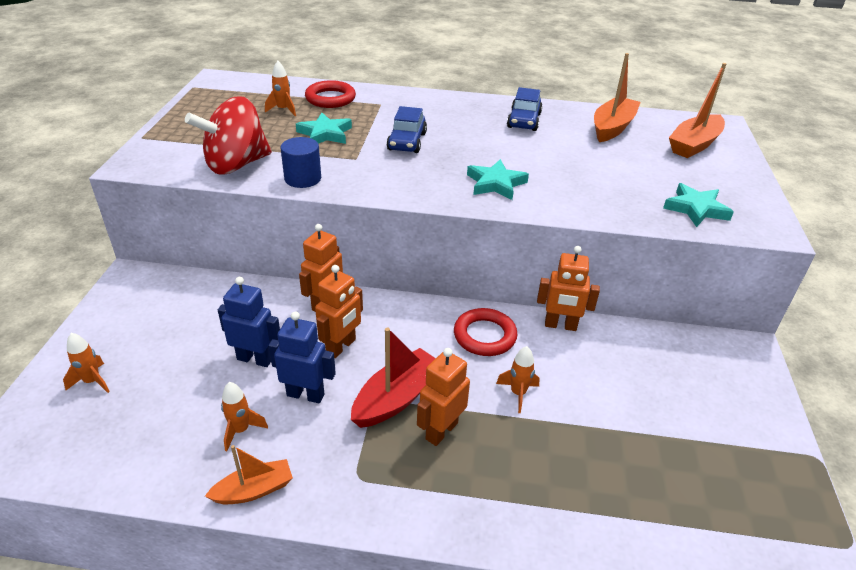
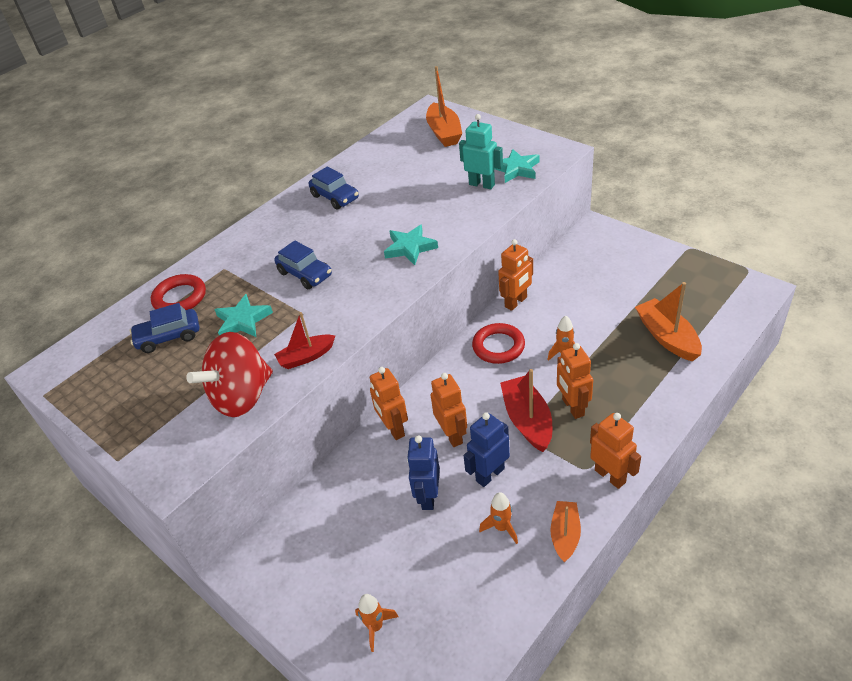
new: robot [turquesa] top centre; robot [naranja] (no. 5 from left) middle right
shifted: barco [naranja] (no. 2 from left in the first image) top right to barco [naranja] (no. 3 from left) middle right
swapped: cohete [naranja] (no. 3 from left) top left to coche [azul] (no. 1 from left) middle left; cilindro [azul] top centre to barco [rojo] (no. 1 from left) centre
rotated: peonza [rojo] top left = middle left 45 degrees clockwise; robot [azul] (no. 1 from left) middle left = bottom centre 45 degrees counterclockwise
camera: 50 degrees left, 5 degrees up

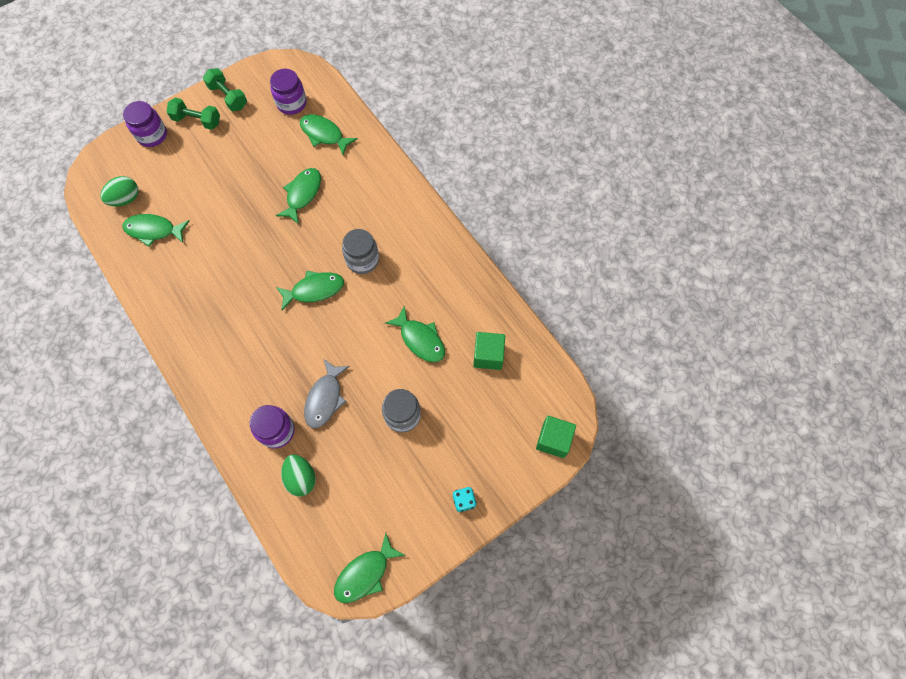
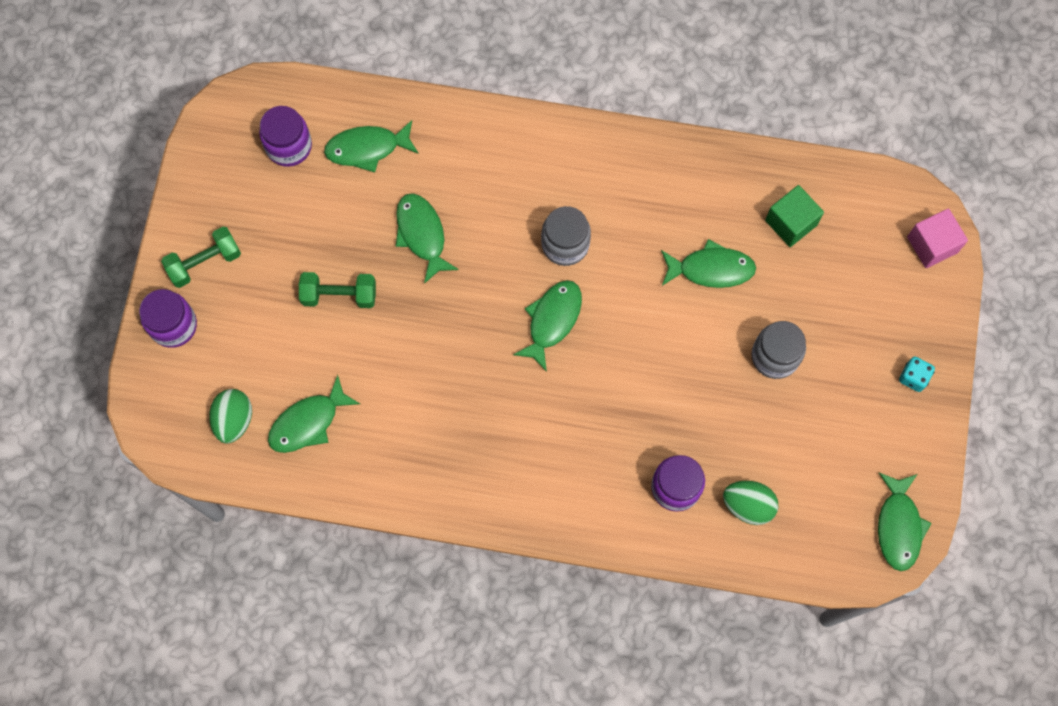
gone: pez [gris] centre
shifted: mancuerna [verde] (no. 2 from left) top left to middle left
repainted: cubo [verde] (no. 2 from left) centre to cubo [rosa] middle right
camera: 45 degrees left, 5 degrees up

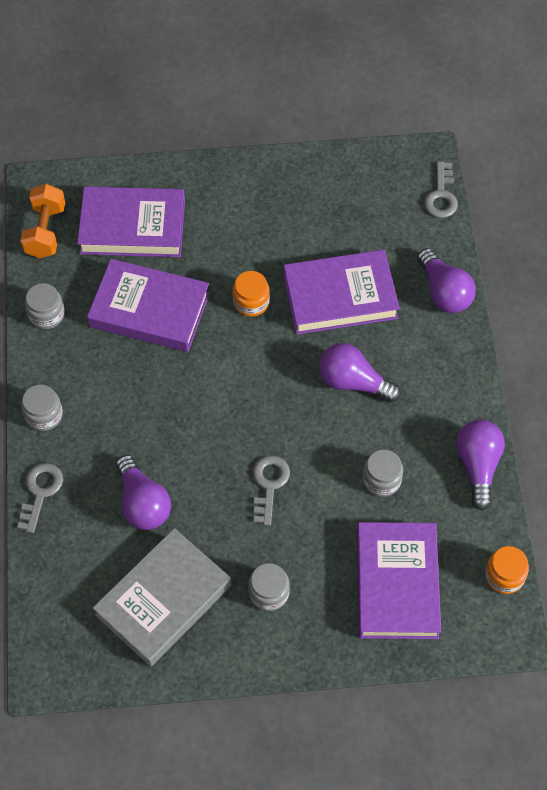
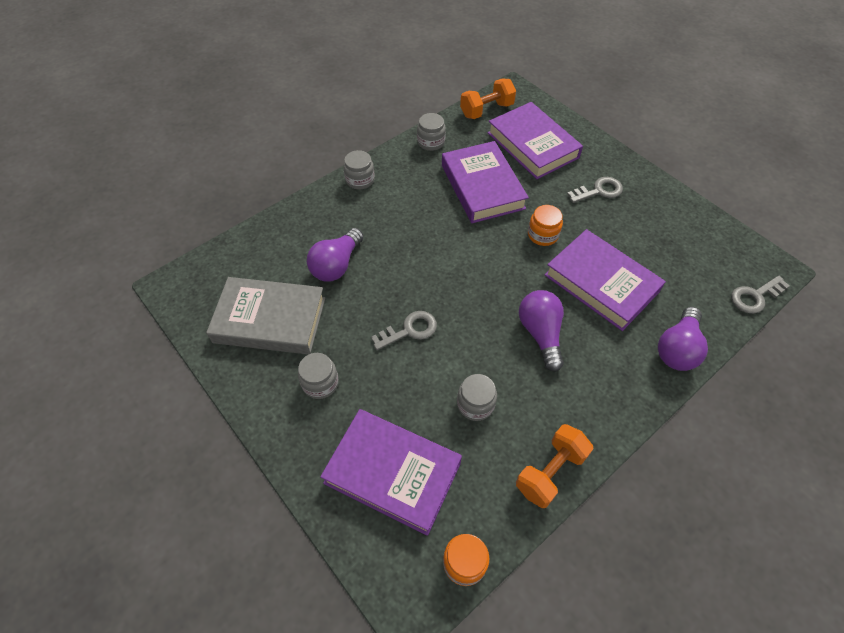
shifted: llave [gris] (no. 1 from left in the first image) middle left to llave [gris] (no. 2 from left) top right
swapped: bombilla [morado] (no. 4 from left) middle right to mancuerna [naranja] (no. 2 from left) bottom centre
rotated: libro [morado] (no. 4 from left in the first image) bottom right = bottom centre 60 degrees clockwise
camera: 55 degrees right, 5 degrees down

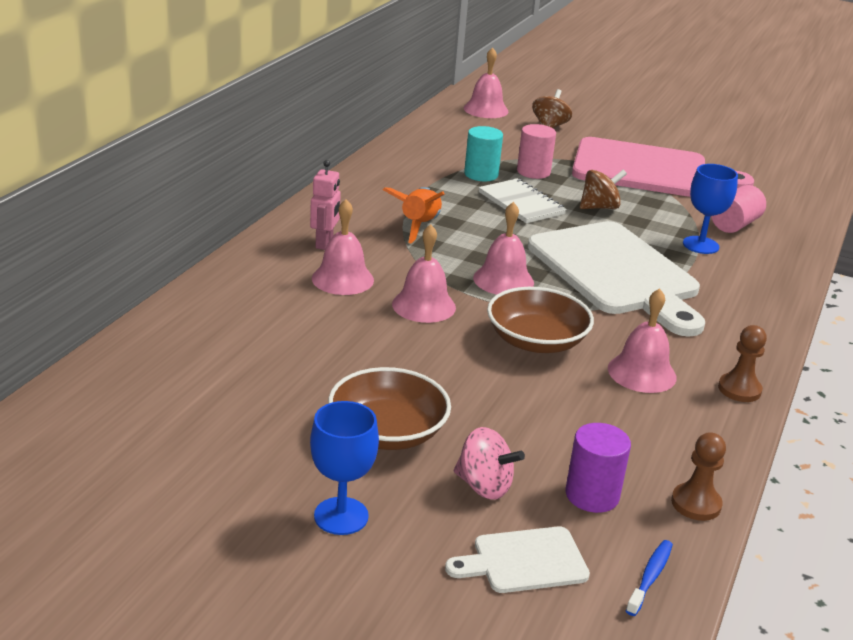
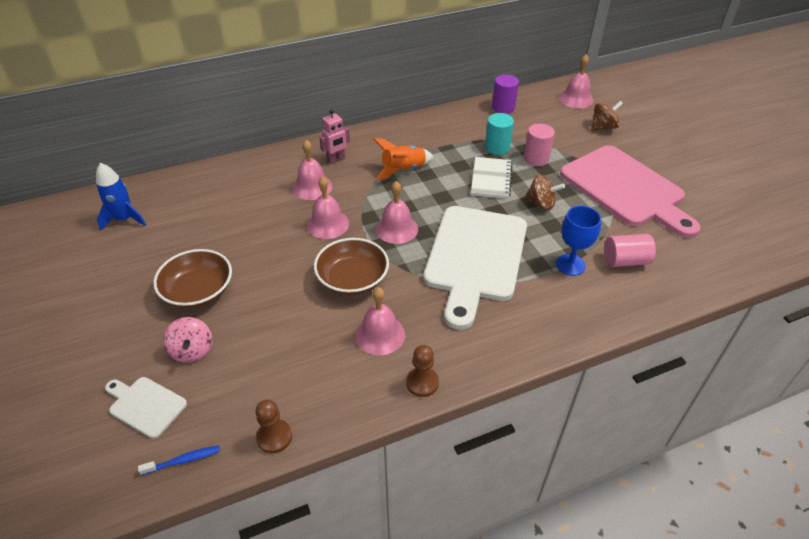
gone: copa [azul] (no. 1 from left) bottom centre
new: cohete [azul] middle left
shifted: cilindro [morado] bottom right to top centre
camera: 45 degrees right, 15 degrees up

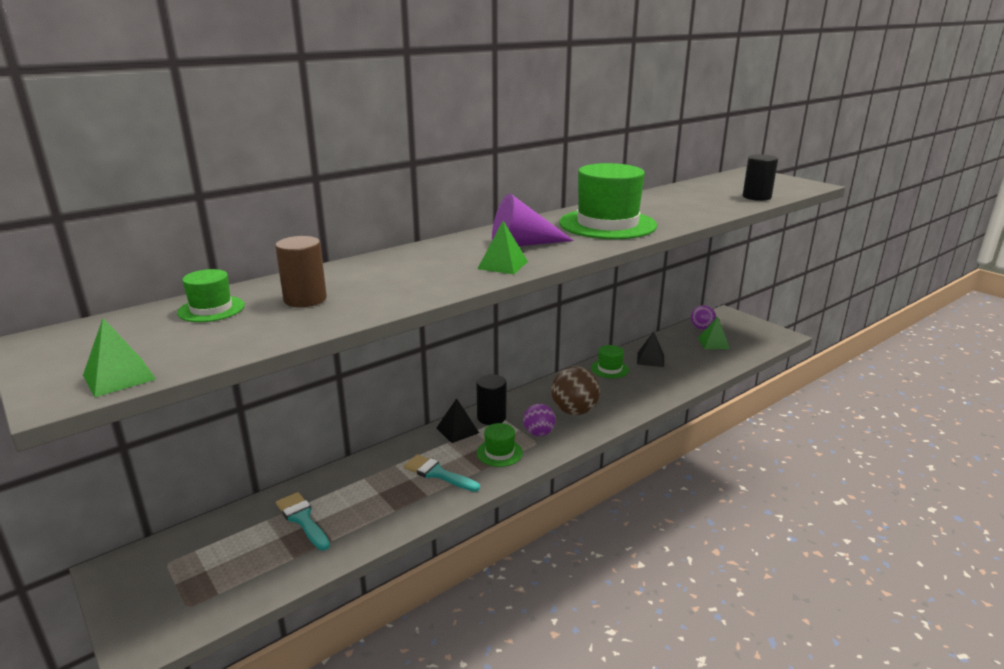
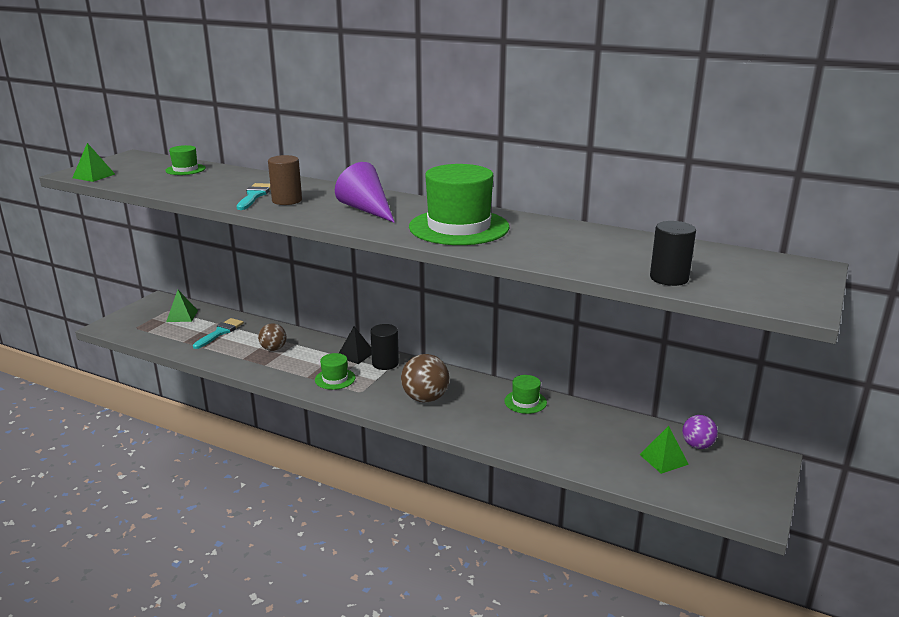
gone: pirámide [negro] (no. 2 from left) centre; pelota [morado] (no. 1 from left) centre
new: pelota [marrón] (no. 1 from left) middle left
shifted: pirámide [verde] (no. 2 from left) centre to middle left; cilindro [marrón] middle left to top left; pincel [turquesa] (no. 2 from left) bottom centre to top left
camera: 65 degrees right, 0 degrees up

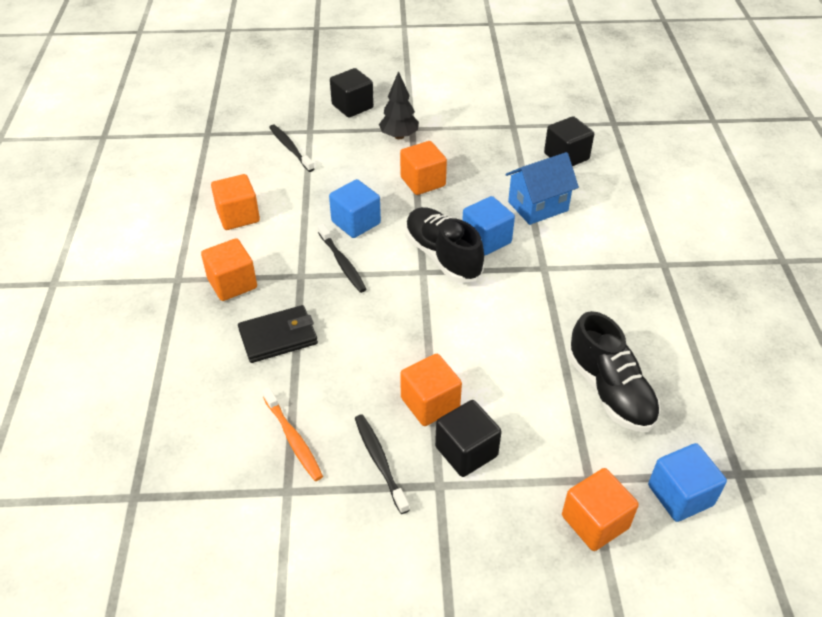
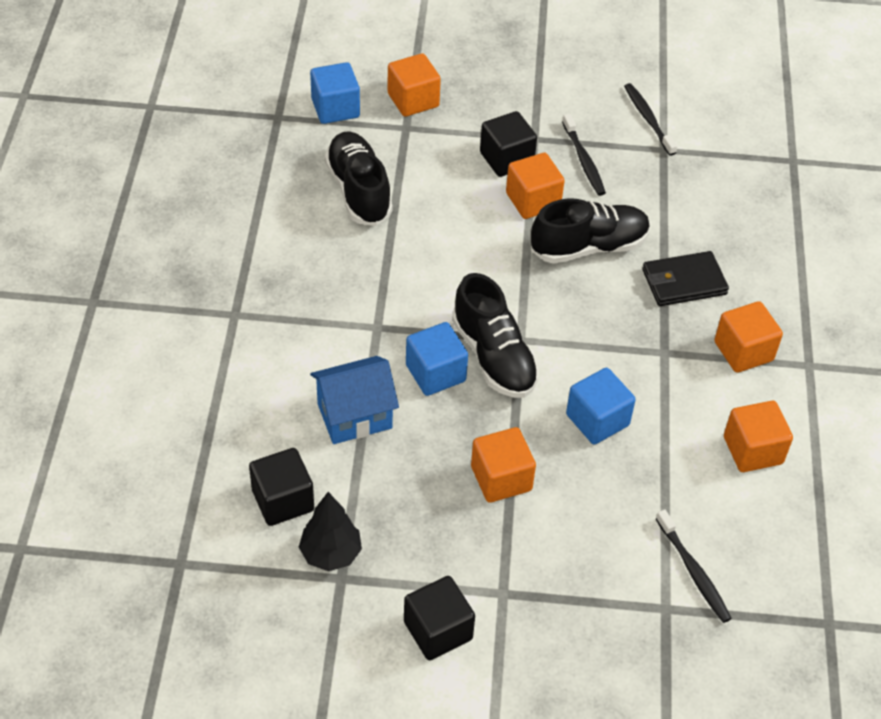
gone: cepillo de dientes [naranja] bottom centre
new: zapato [negro] (no. 3 from left) top right
shifted: cubo [negro] (no. 1 from left in the first image) top centre to cubo [negro] (no. 2 from left) bottom centre; árbol [negro] top centre to bottom centre; cepillo de dientes [negro] (no. 2 from left) centre to top right
camera: 175 degrees left, 5 degrees up

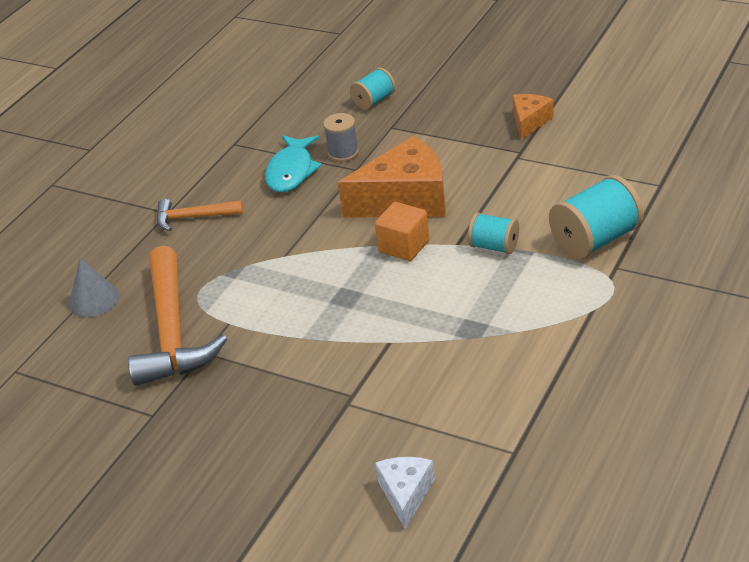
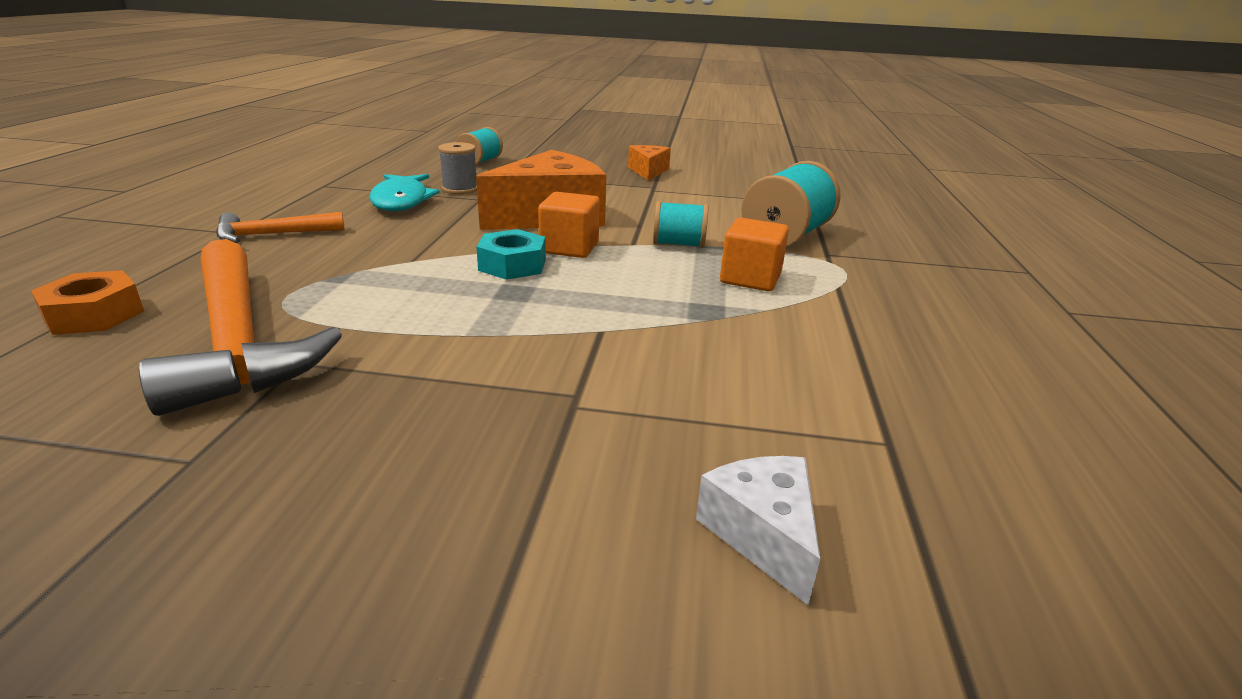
new: cubo [naranja] (no. 2 from left) centre; tuerca [turquesa] centre
swapped: cono [gris] middle left to tuerca [naranja] middle left
camera: 25 degrees left, 10 degrees down

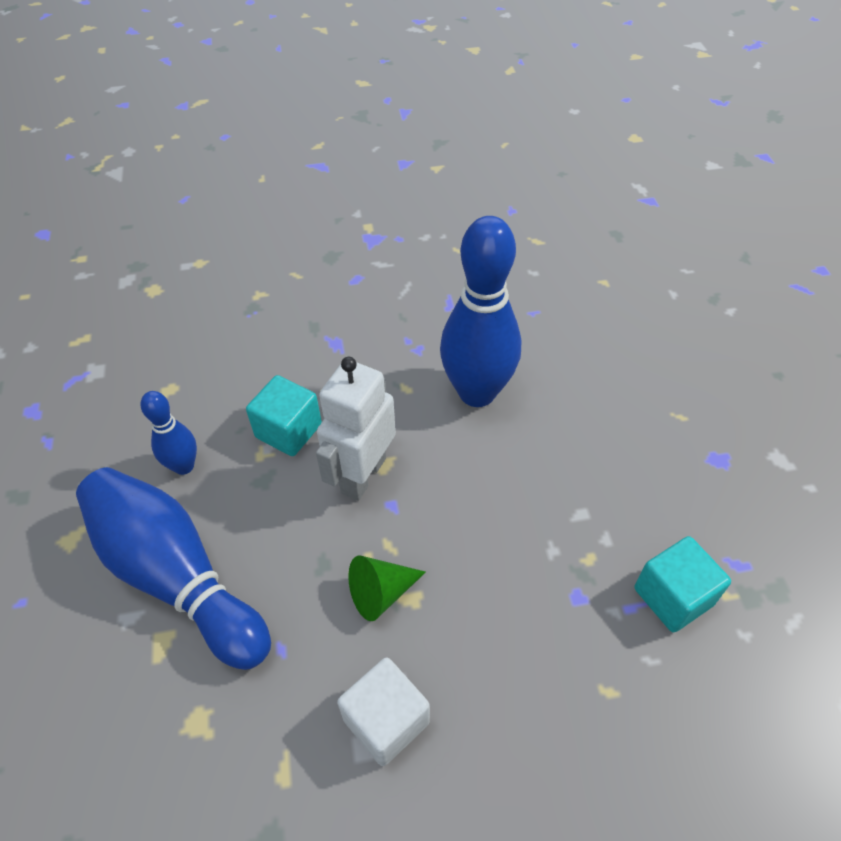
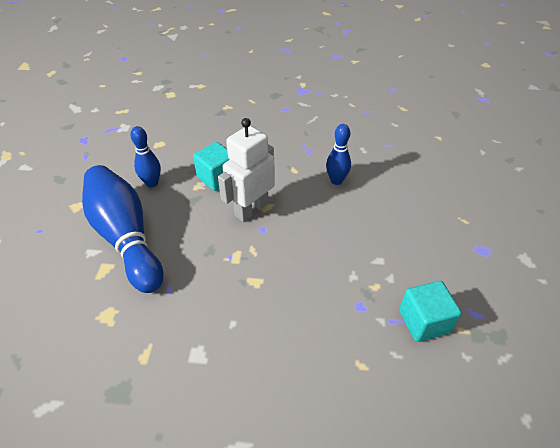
gone: cono [verde] bottom centre; cubo [blanco] bottom centre
scaled: bolo [azul] (no. 3 from left) centre = centre x0.50
camera: 15 degrees right, 5 degrees down

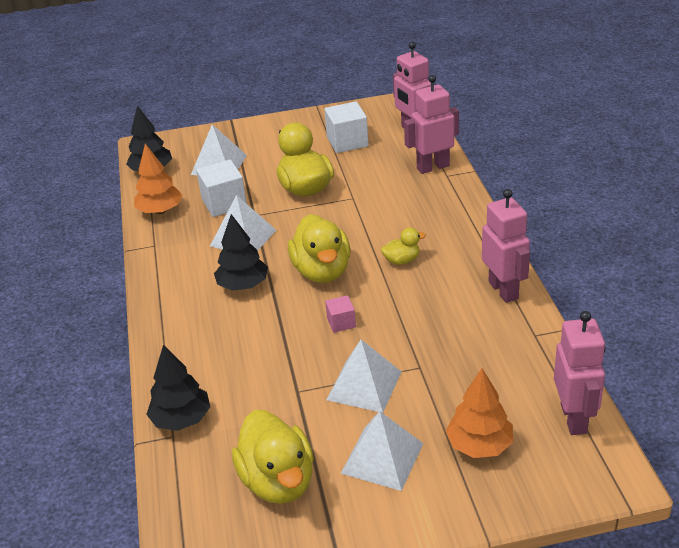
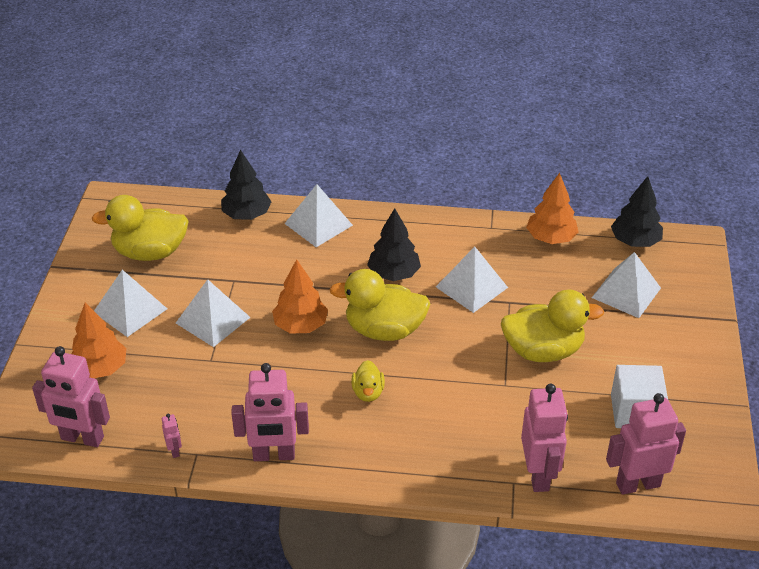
gone: cubo [blanco] (no. 1 from left) middle left
new: pirámide [blanco] (no. 3 from left) centre; robot [rosa] (no. 2 from left) bottom left
swapped: cubo [rosa] centre to árbol [naranja] (no. 2 from left) centre
camera: 105 degrees right, 5 degrees up

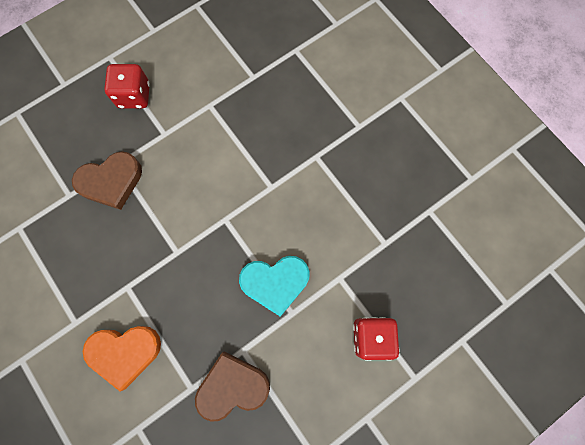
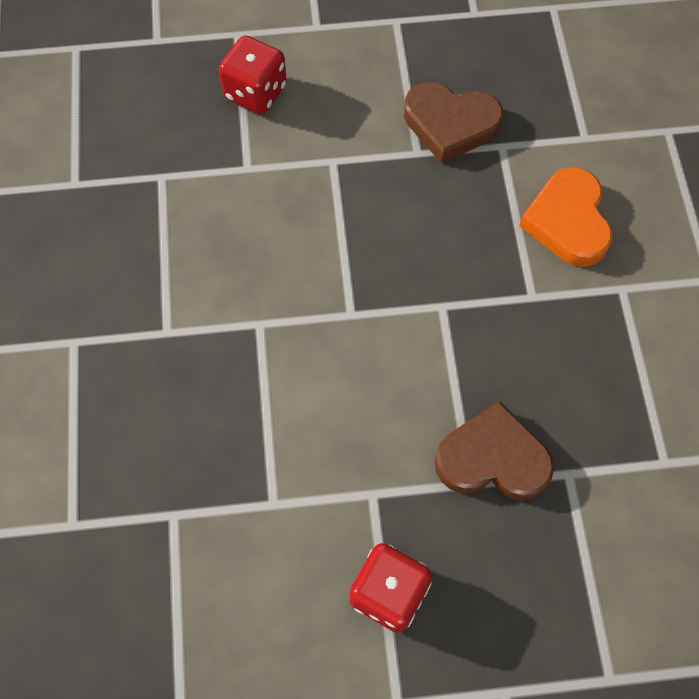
gone: corazón [turquesa] centre
rotated: corazón [naranja] bottom left = top right 120 degrees counterclockwise
camera: 150 degrees left, 10 degrees down

